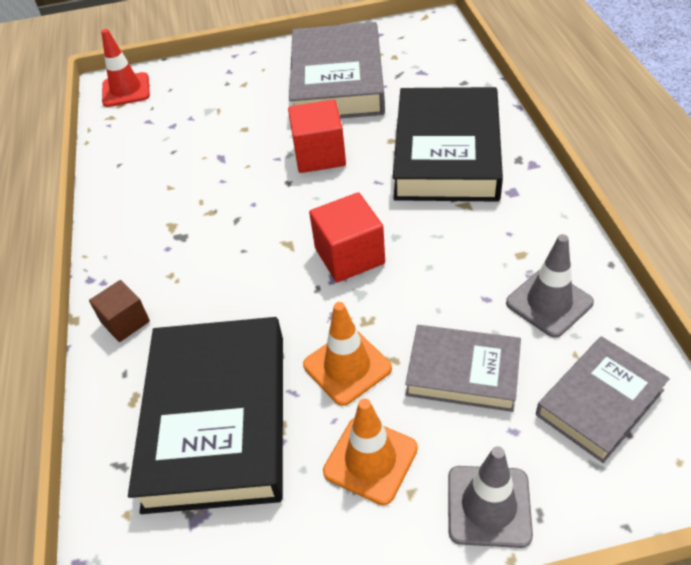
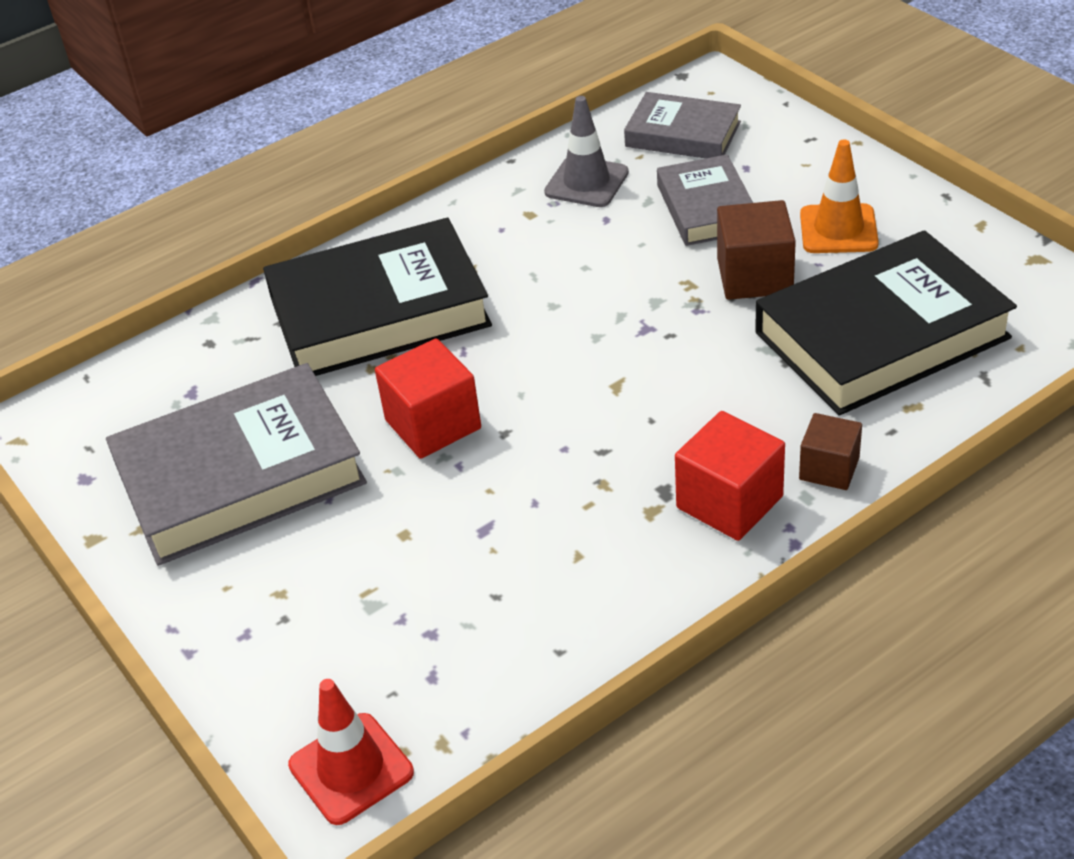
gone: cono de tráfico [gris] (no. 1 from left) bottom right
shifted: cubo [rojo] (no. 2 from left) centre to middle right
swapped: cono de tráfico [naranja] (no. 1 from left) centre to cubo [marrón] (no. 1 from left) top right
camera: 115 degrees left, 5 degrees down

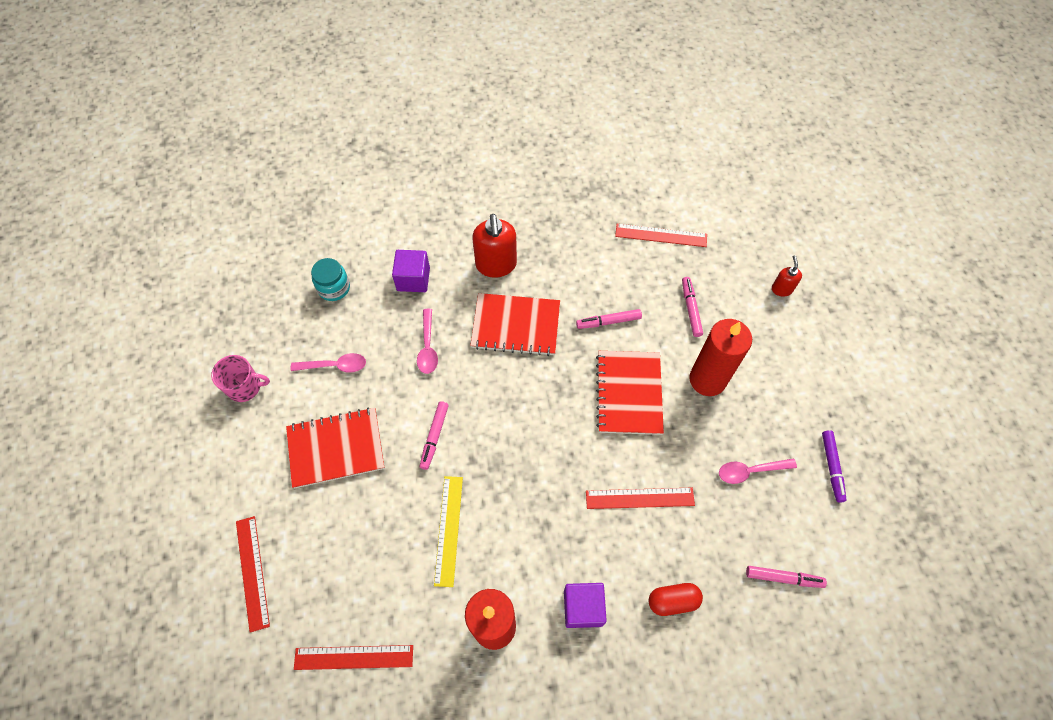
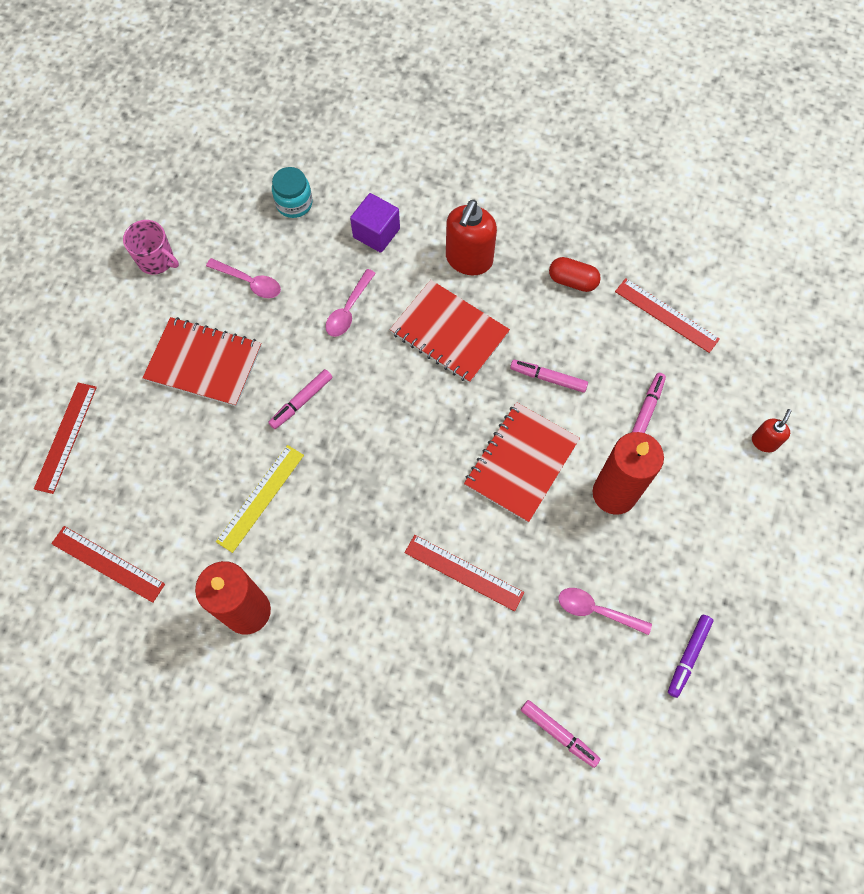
gone: cubo [morado] (no. 2 from left) bottom centre
shifted: cápsula [rojo] bottom centre to top centre
camera: 30 degrees right, 5 degrees up

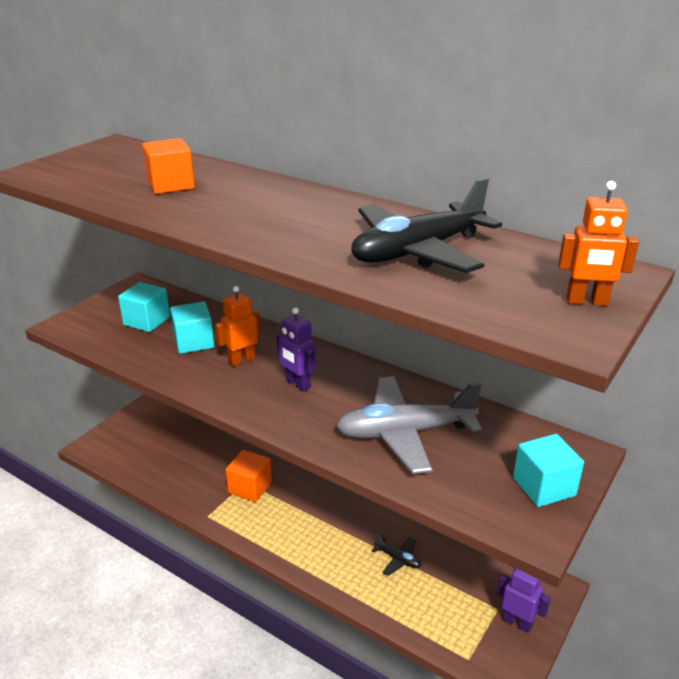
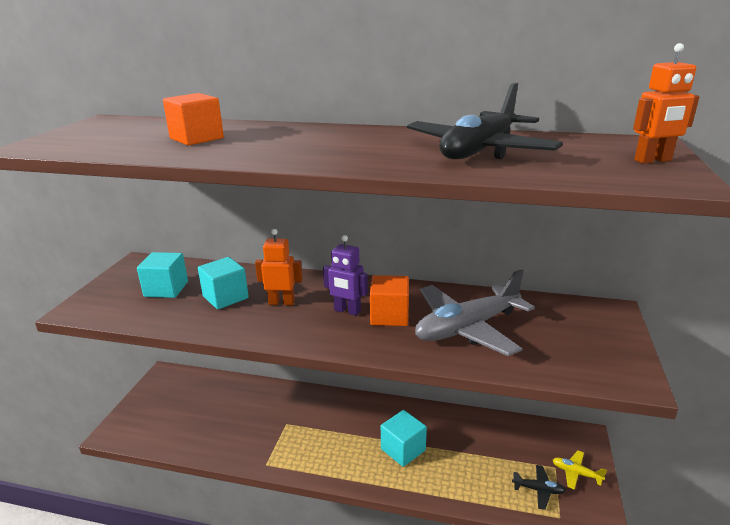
shifted: cubo [turquesa] (no. 3 from left) bottom right to bottom centre; cubo [naranja] (no. 2 from left) bottom centre to centre; avión [negro] (no. 1 from left in the first image) bottom centre to avión [negro] (no. 2 from left) bottom right
swapped: robot [morado] (no. 2 from left) bottom right to avión [amarillo] bottom right
rotated: robot [naranja] (no. 1 from left) centre = centre 60 degrees clockwise
camera: 20 degrees left, 5 degrees down

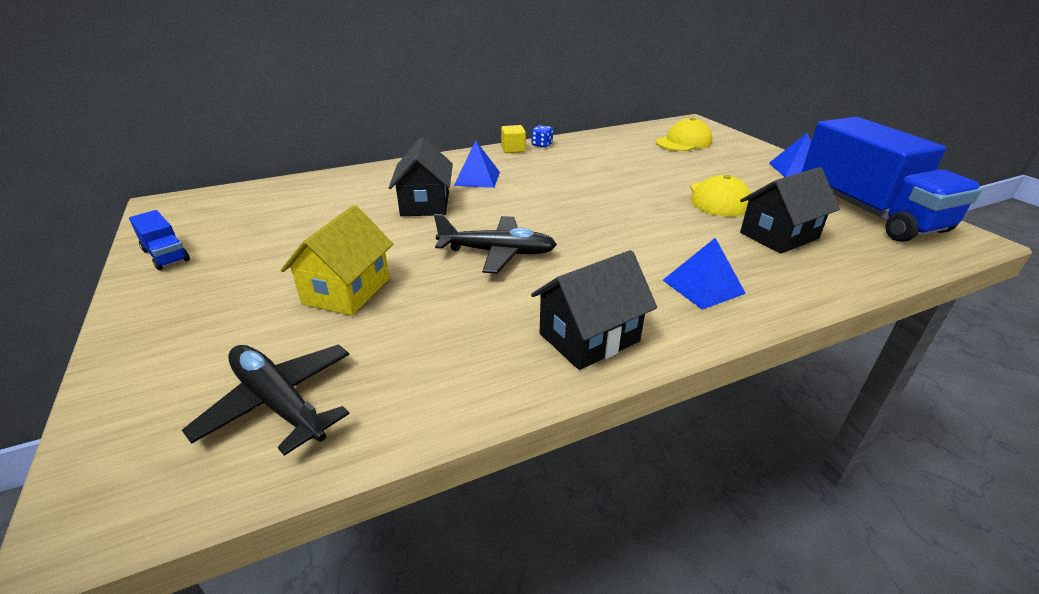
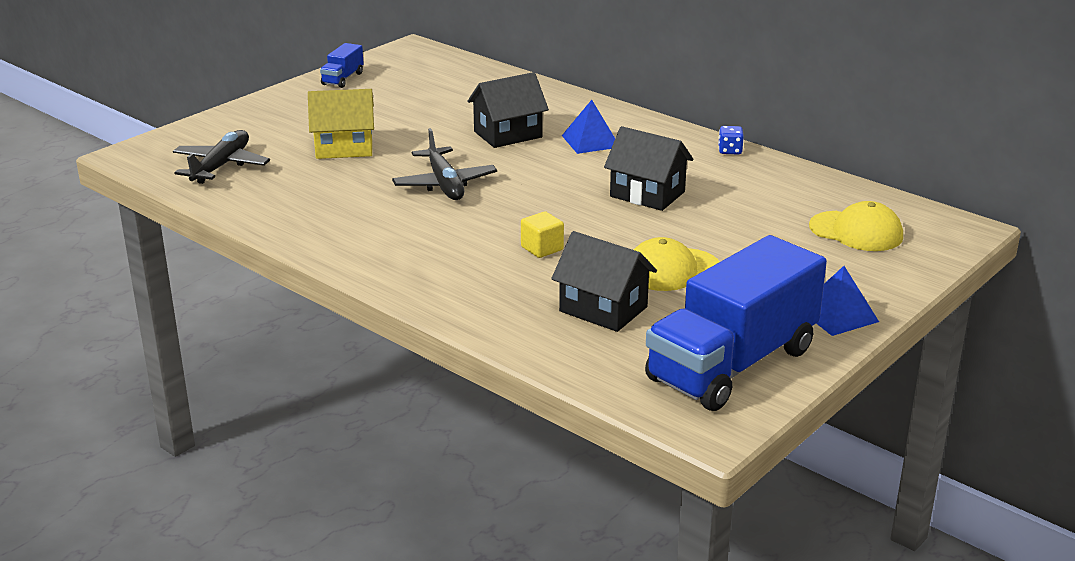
gone: pirámide [azul] (no. 2 from left) middle right
shifted: cubo [amarillo] top centre to centre; casa [negro] (no. 2 from left in the first image) centre to casa [negro] (no. 3 from left) top centre
camera: 65 degrees right, 5 degrees down

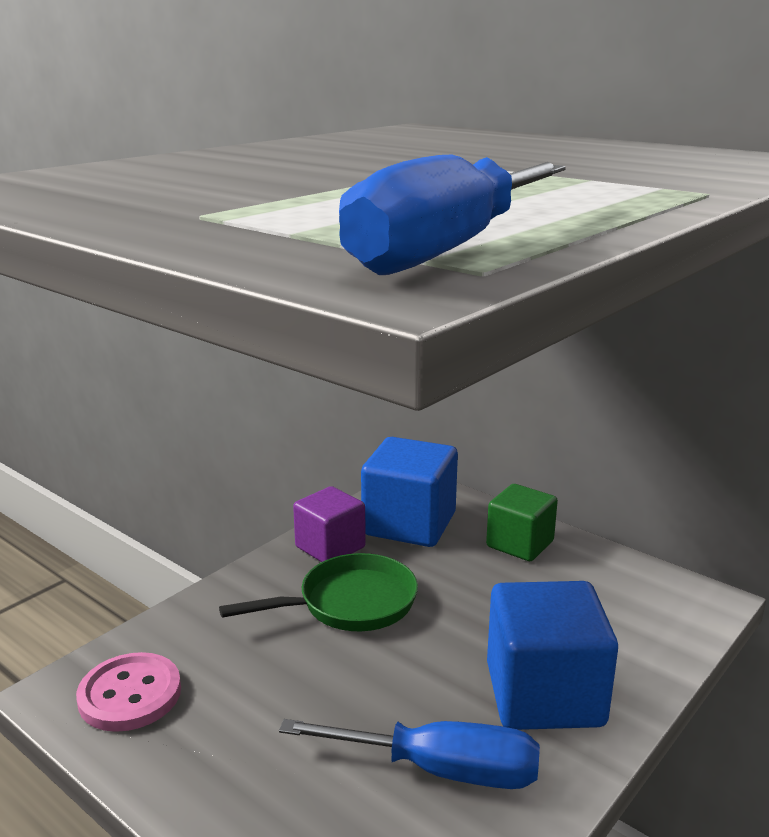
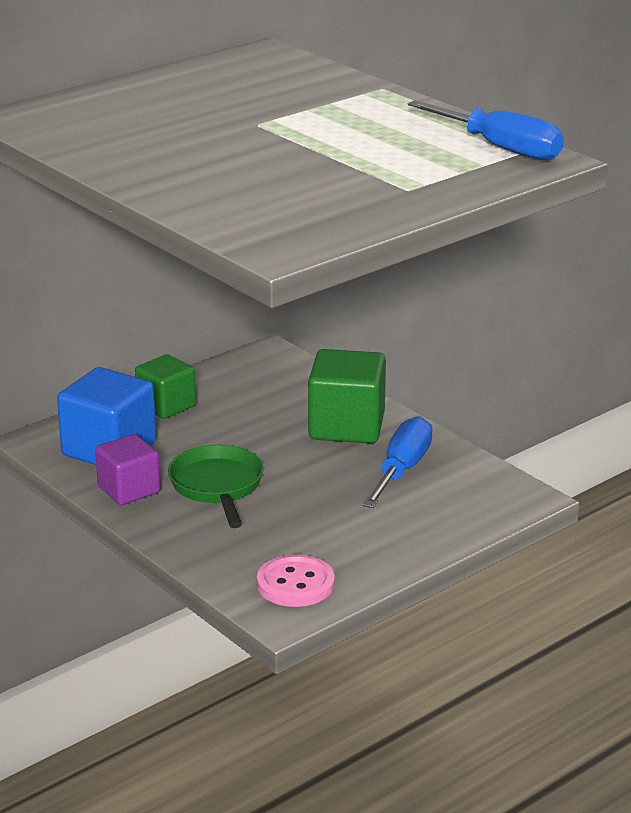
repainted: cubo [azul] (no. 2 from left) bottom right to cubo [verde] (no. 2 from left) centre
camera: 80 degrees left, 5 degrees up

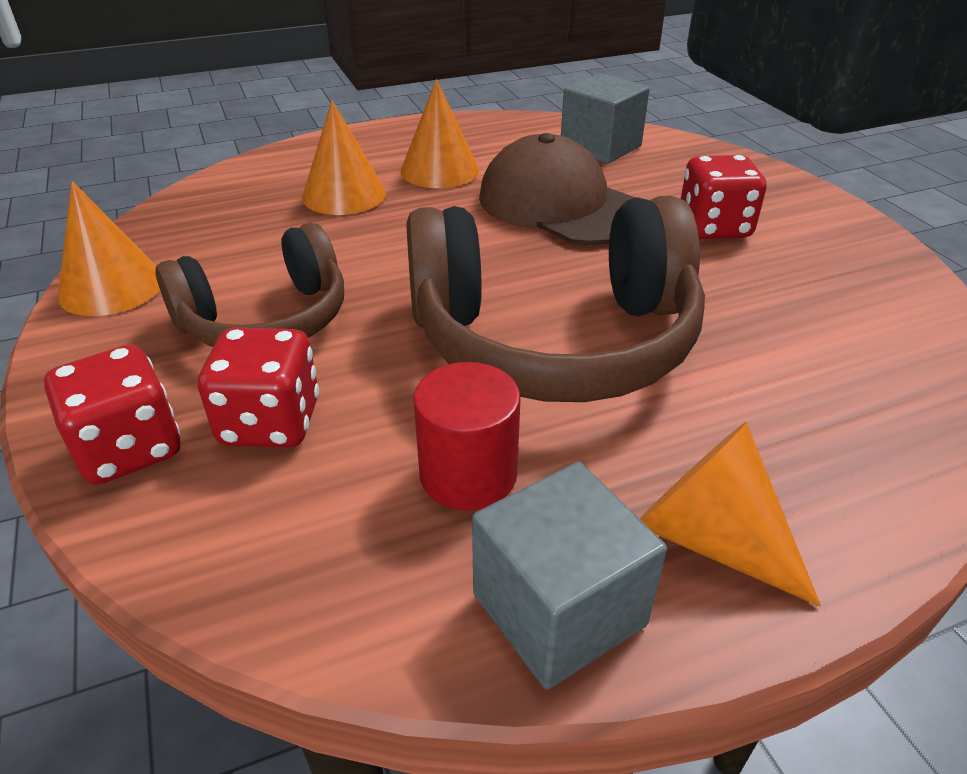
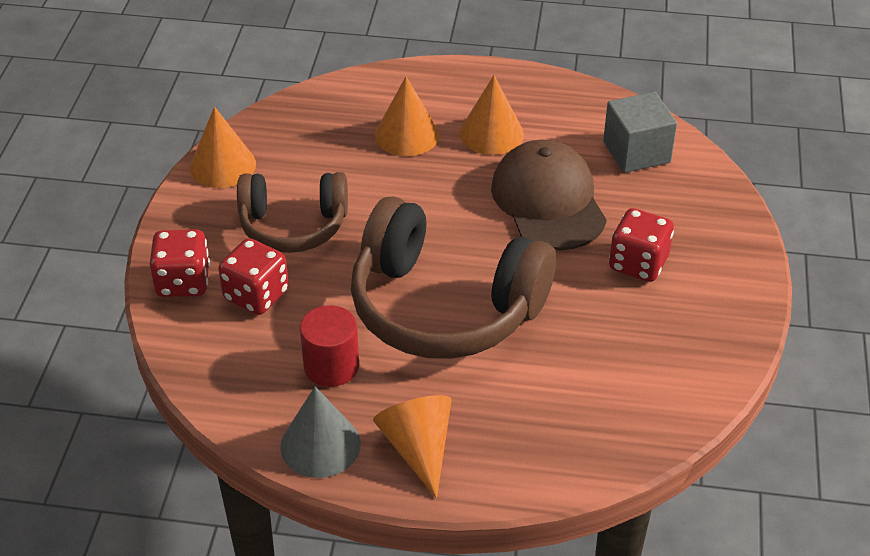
swapped: cubo [gris] (no. 1 from left) bottom centre to cono [gris] bottom centre
camera: 30 degrees right, 5 degrees up

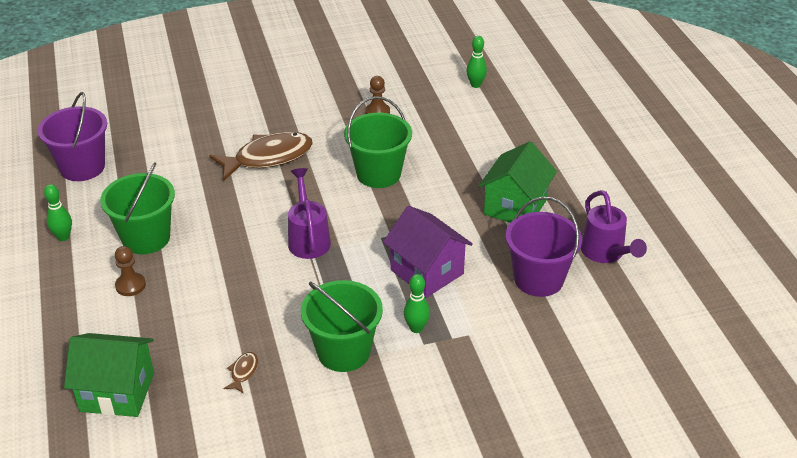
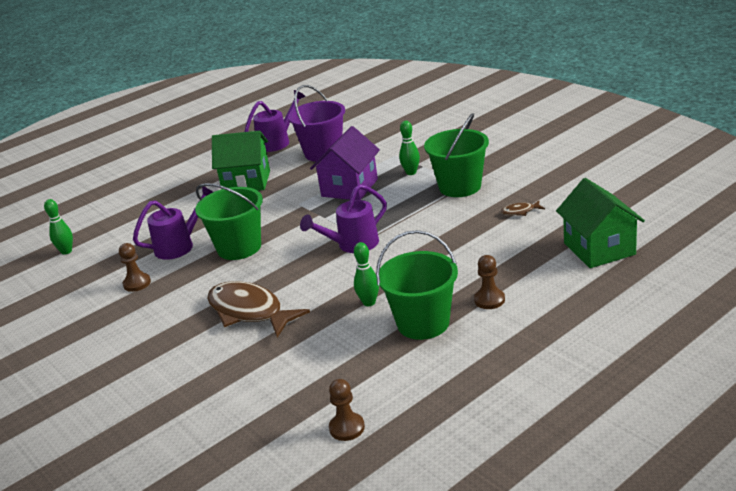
new: regadera [morado] (no. 1 from left) middle left
shifted: bolo [verde] (no. 1 from left in the first image) middle left to bolo [verde] (no. 2 from left) centre
swapped: balde [morado] (no. 1 from left) top left to peón [marrón] (no. 2 from left) bottom centre
camera: 110 degrees left, 10 degrees down

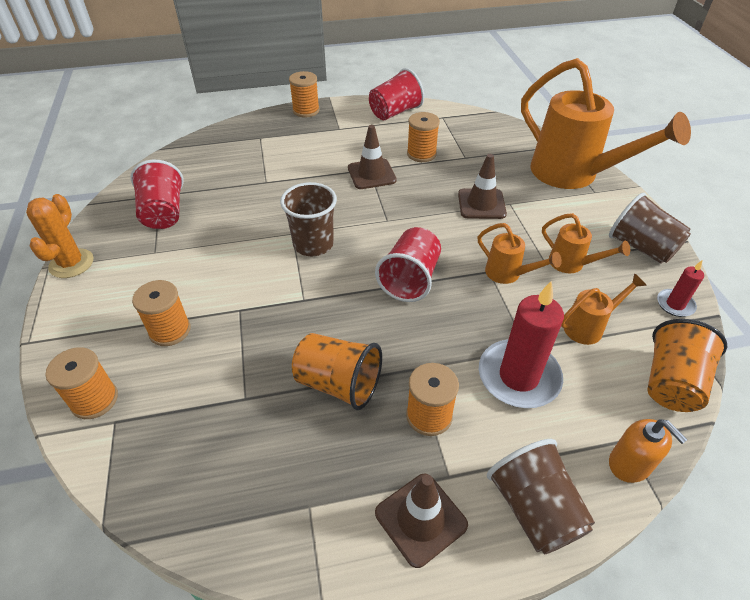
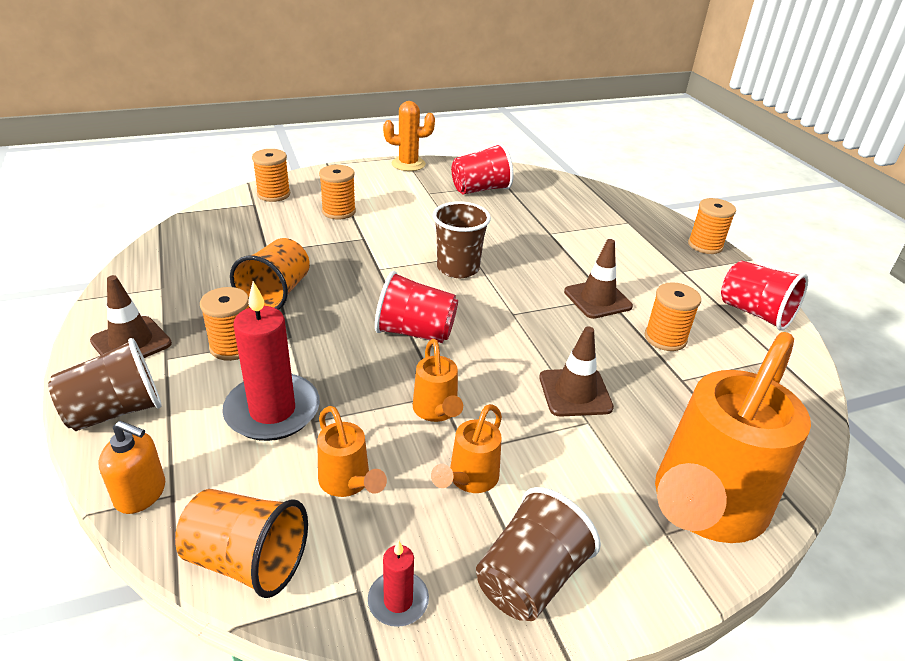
rotated: regadera [naranja] (no. 1 from left in the first image) middle right = centre 45 degrees counterclockwise; dispensador de jabón [naranja] bottom right = bottom left 120 degrees counterclockwise
camera: 80 degrees right, 10 degrees down

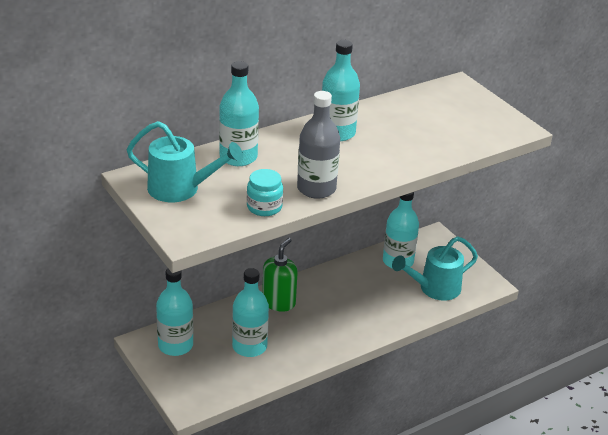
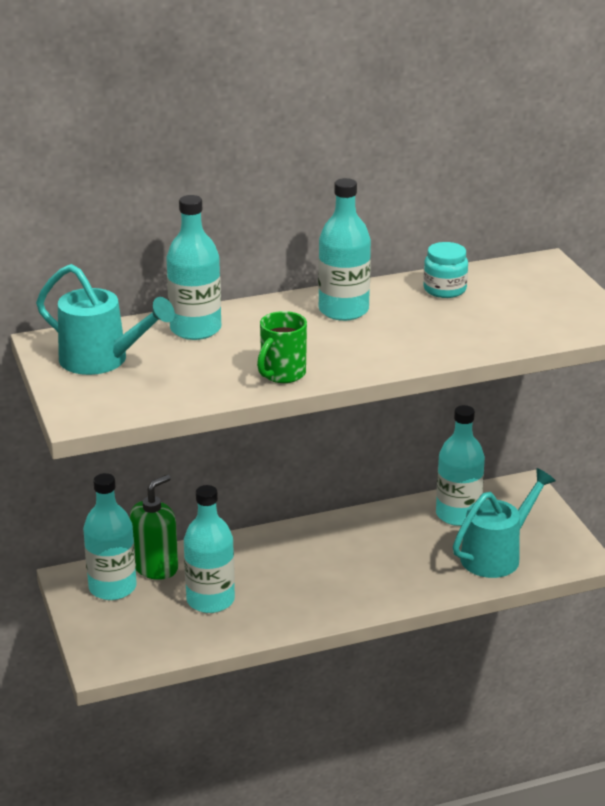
shifted: tarro [turquesa] centre to middle right; dispensador de jabón [verde] centre to middle left
swapped: botella [gris] centre to taza [verde] centre
rotated: regadera [turquesa] (no. 2 from left) middle right = middle right 150 degrees clockwise
camera: 15 degrees right, 5 degrees down

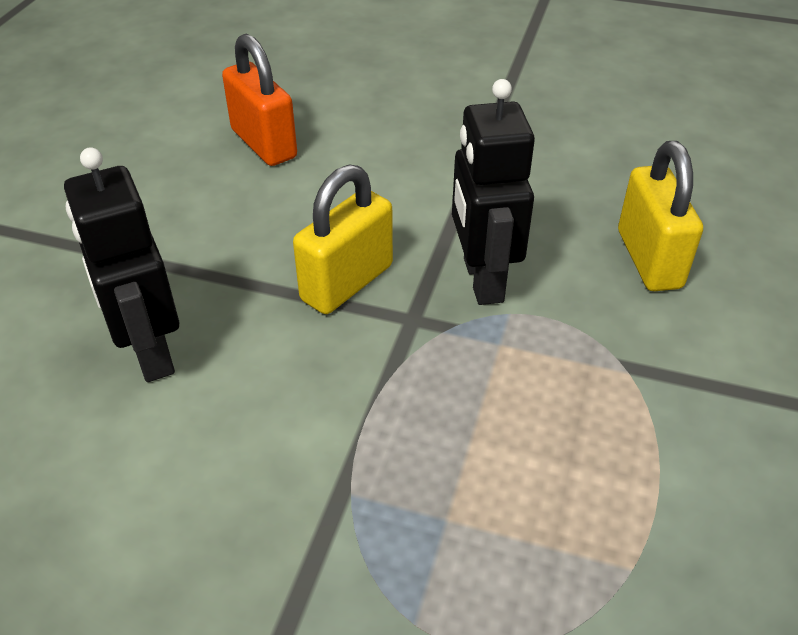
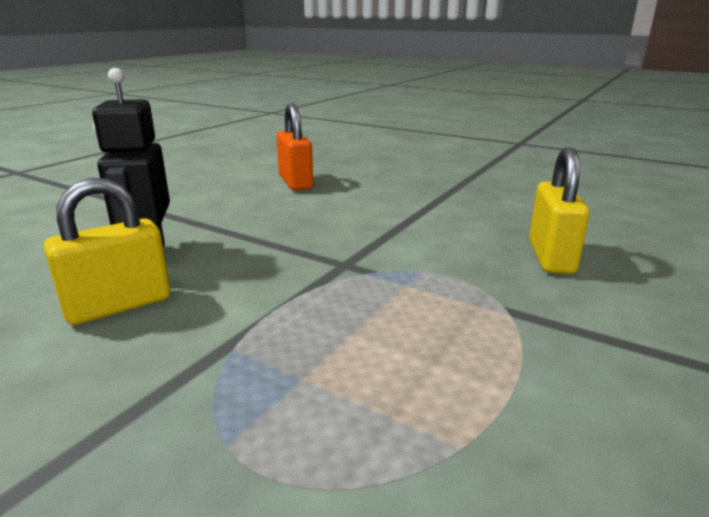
gone: robot [negro] (no. 2 from left) top centre
shifted: candado [amarillo] (no. 1 from left) centre to middle left
camera: 15 degrees right, 20 degrees down

